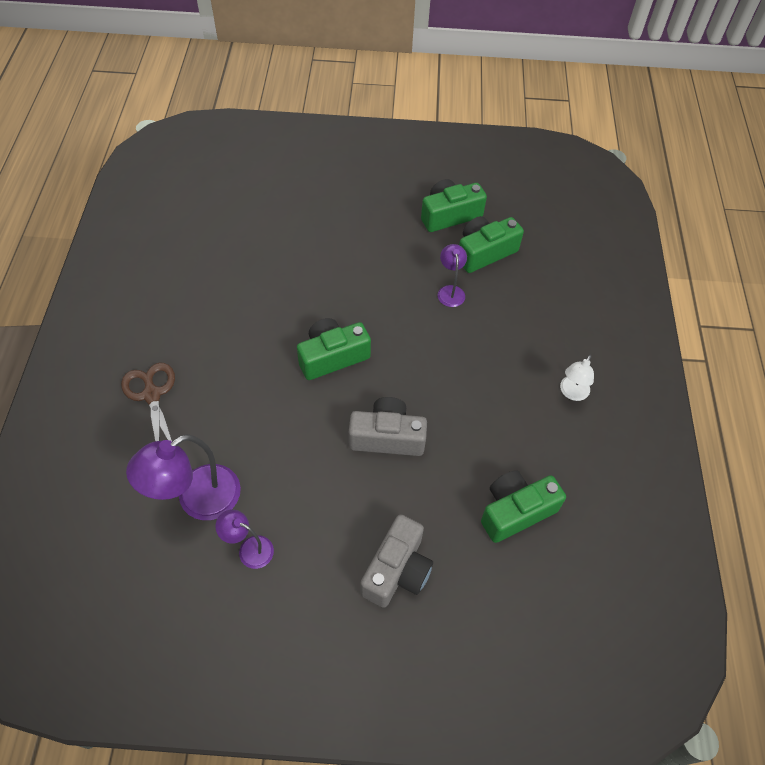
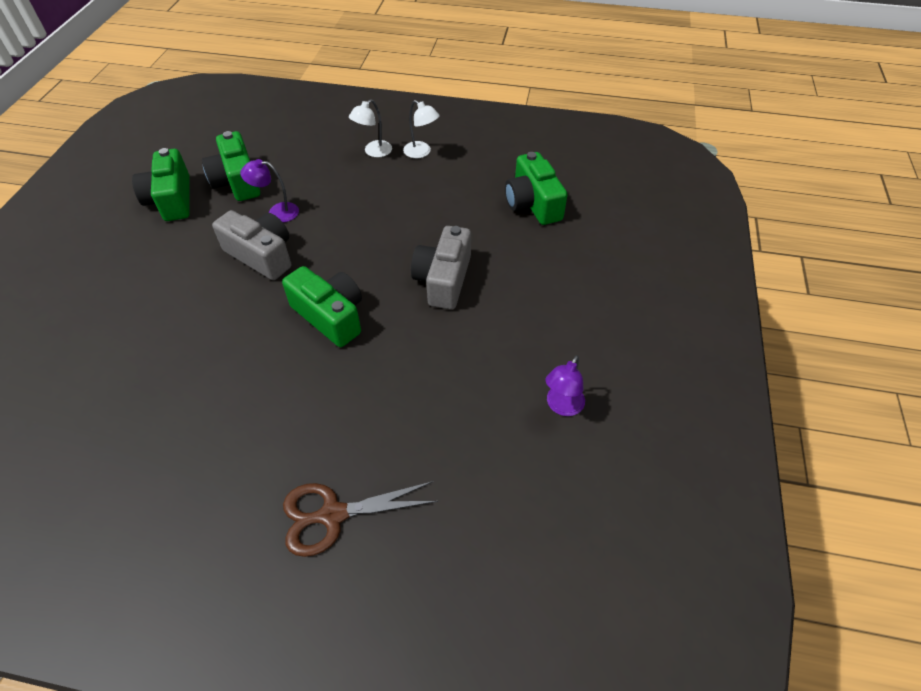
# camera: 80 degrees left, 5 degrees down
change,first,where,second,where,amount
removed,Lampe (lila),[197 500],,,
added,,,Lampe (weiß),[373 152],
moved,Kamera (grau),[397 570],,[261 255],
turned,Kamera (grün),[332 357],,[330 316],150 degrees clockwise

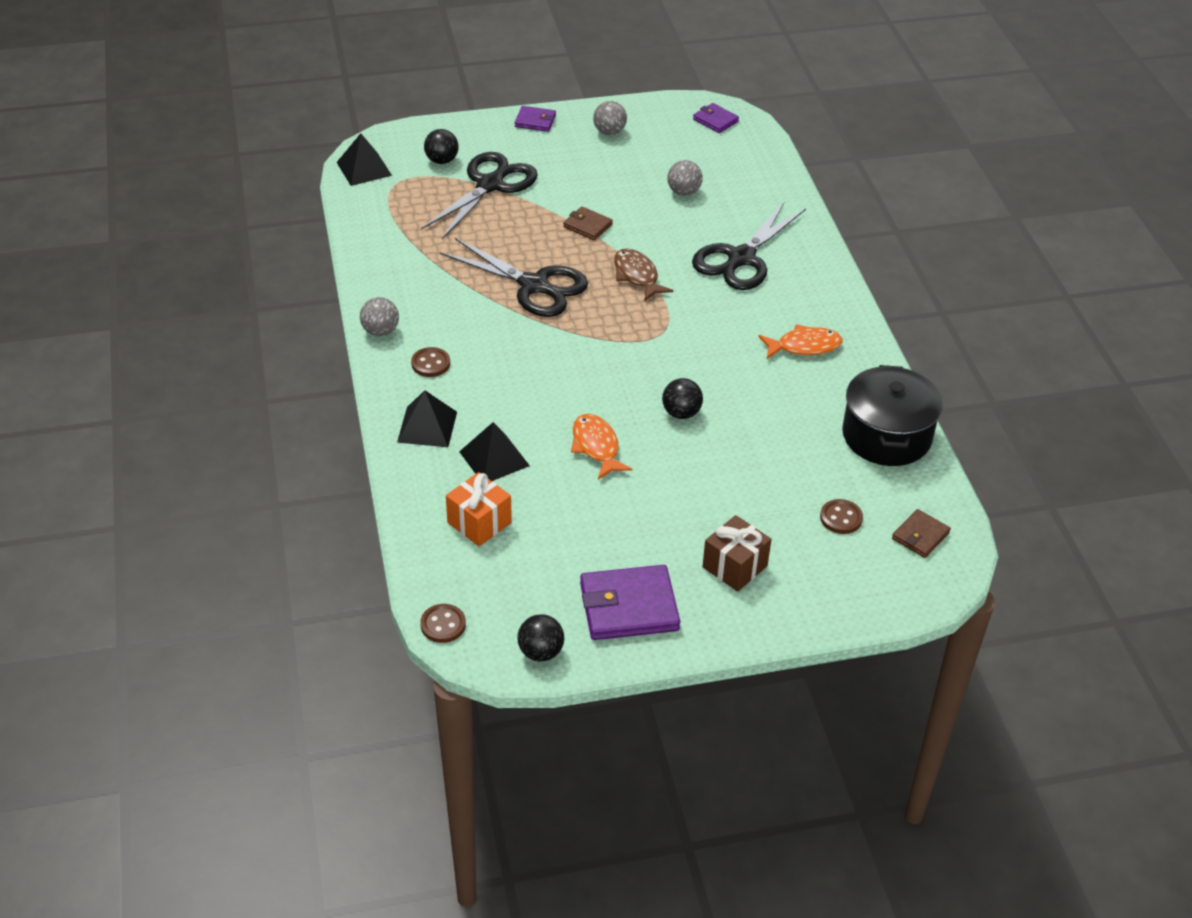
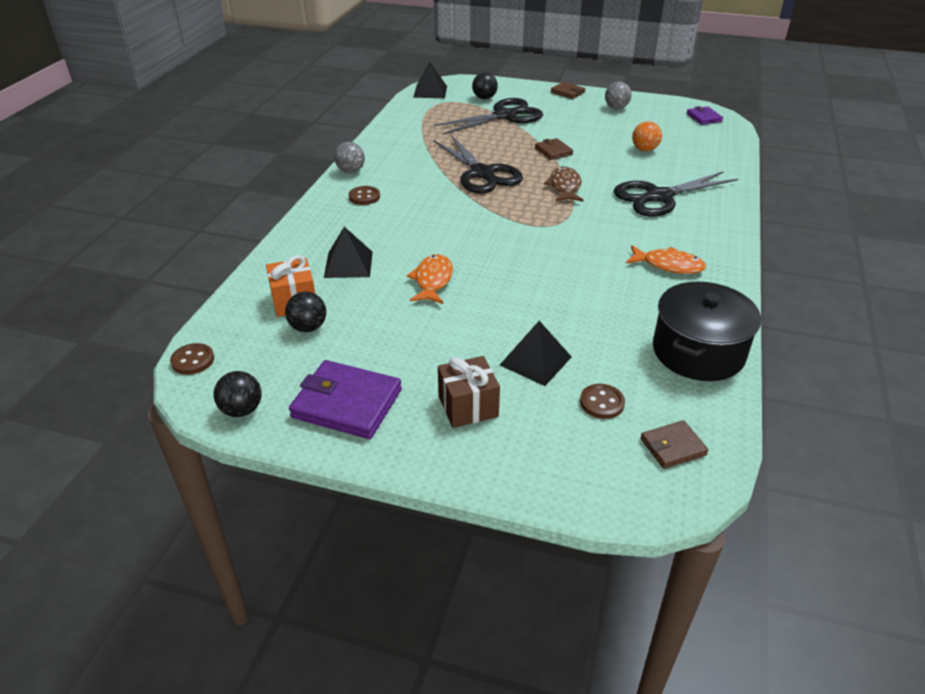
# camera: 30 degrees right, 5 degrees down
change,first,where,second,where,amount
moved,Pyramide (schwarz),[427 426],,[535 360],
moved,Ball (schwarz),[681 413],,[308 327],
recoloured,Geldbörse (lila),[535 121],Geldbörse (braun),[568 92],
recoloured,Ball (grau),[683 192],Ball (orange),[644 149],

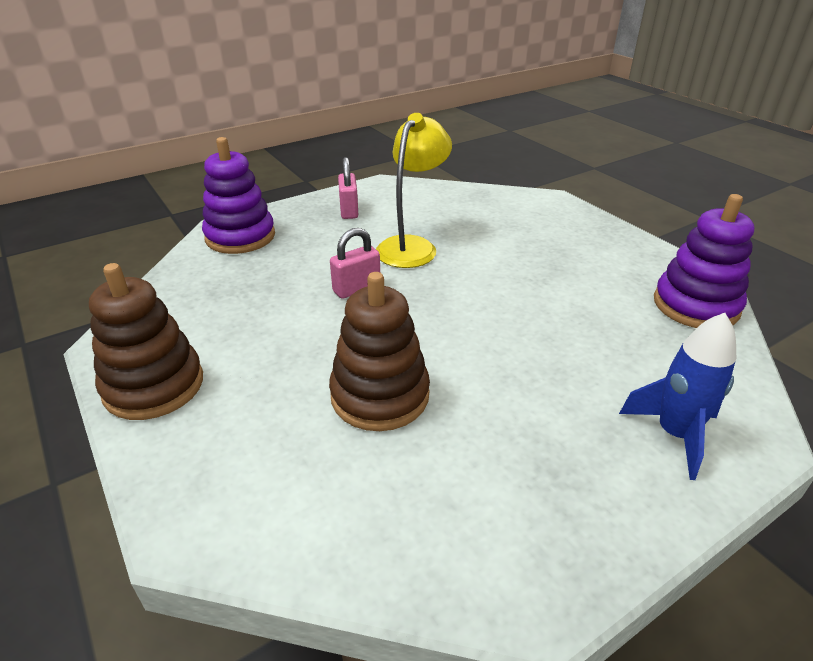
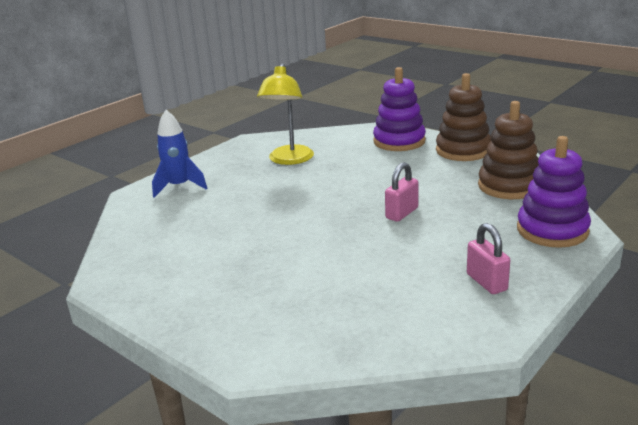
# camera: 165 degrees right, 10 degrees down
change,first,where,second,where,amount
moved,Stapelspielzeug (braun),[380 395],,[509 186],
moved,Lampe (gelb),[412 246],,[289 160],
moved,Stapelspielzeug (lila),[695 305],,[399 141],

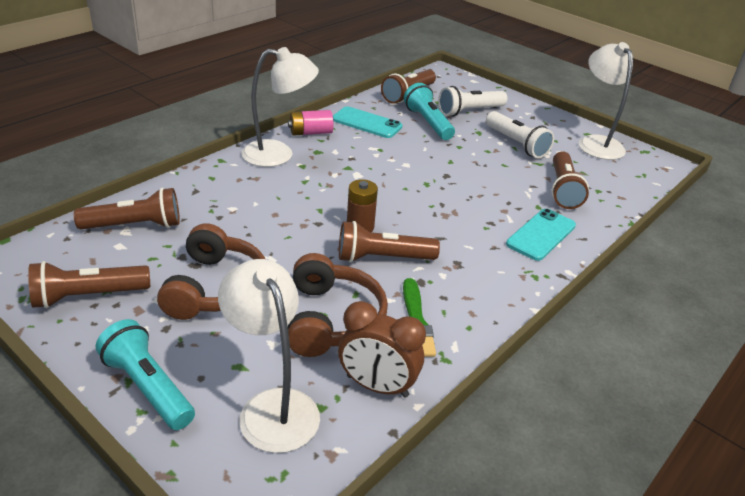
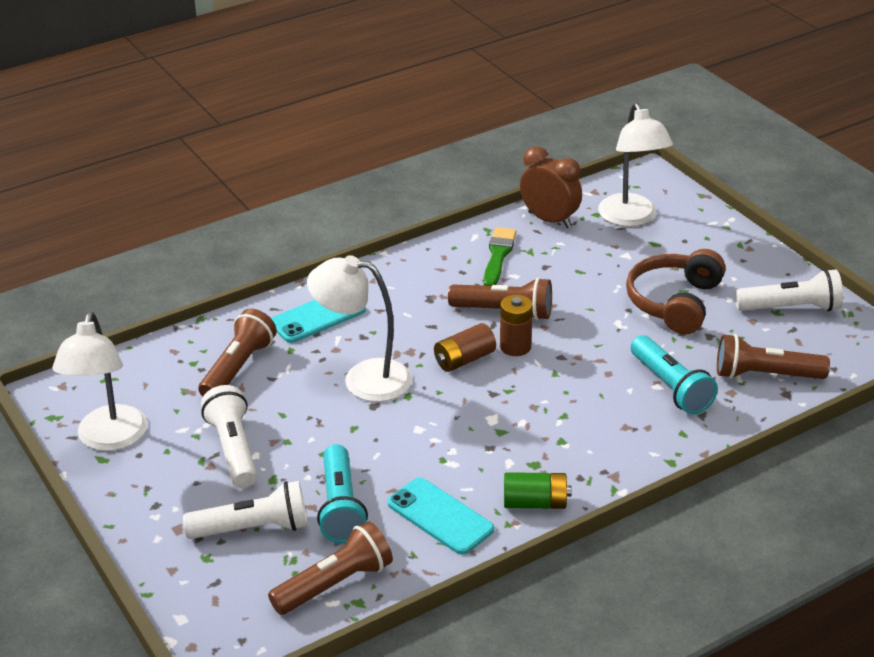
# camera: 160 degrees left, 0 degrees up
change,first,where,second,where,amount
removed,Kopfhörer (braun),[332 319],,,
added,,,Batterie (braun),[464 360],
moved,Taschenlampe (türkis),[148 387],,[670 387],
moved,Lampe (weiß),[278 154],,[363 379],
recoloured,Taschenlampe (braun),[88 296],Taschenlampe (weiß),[791 308],
recoloured,Batterie (rosa),[310 133],Batterie (grün),[535 503],

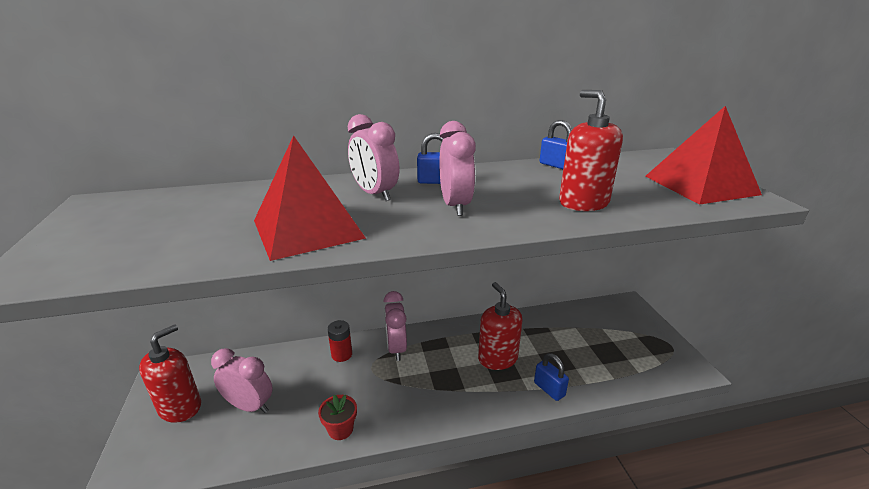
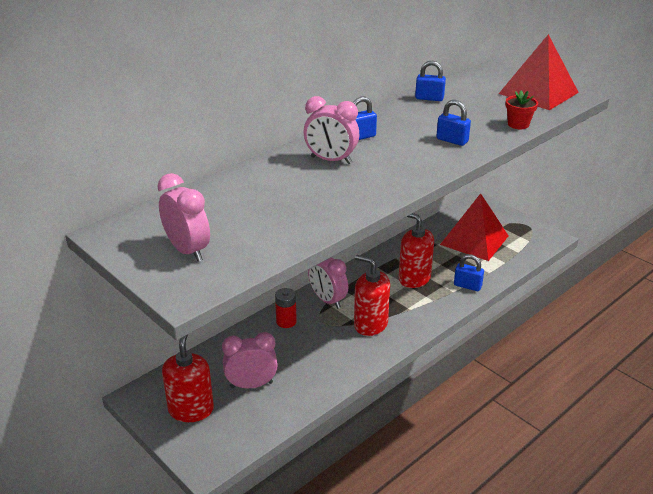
# camera: 30 degrees left, 5 degrees up
change,first,where,second,where,amount
added,,,Vorhängeschloss (blau),[452 140],
moved,Pyramide (rot),[307 229],,[474 240],
moved,Blumentopf (rot),[340 429],,[518 124],
moved,Wecker (rosa),[455 206],,[188 250],
moved,Seifenspender (rot),[583 203],,[370 324],

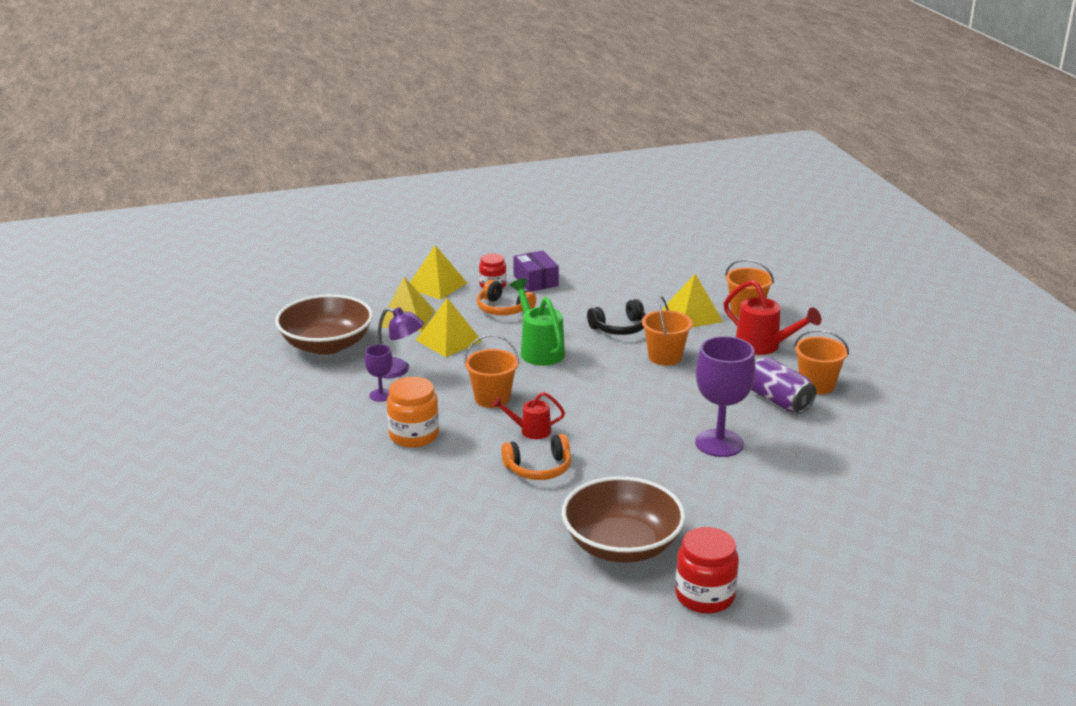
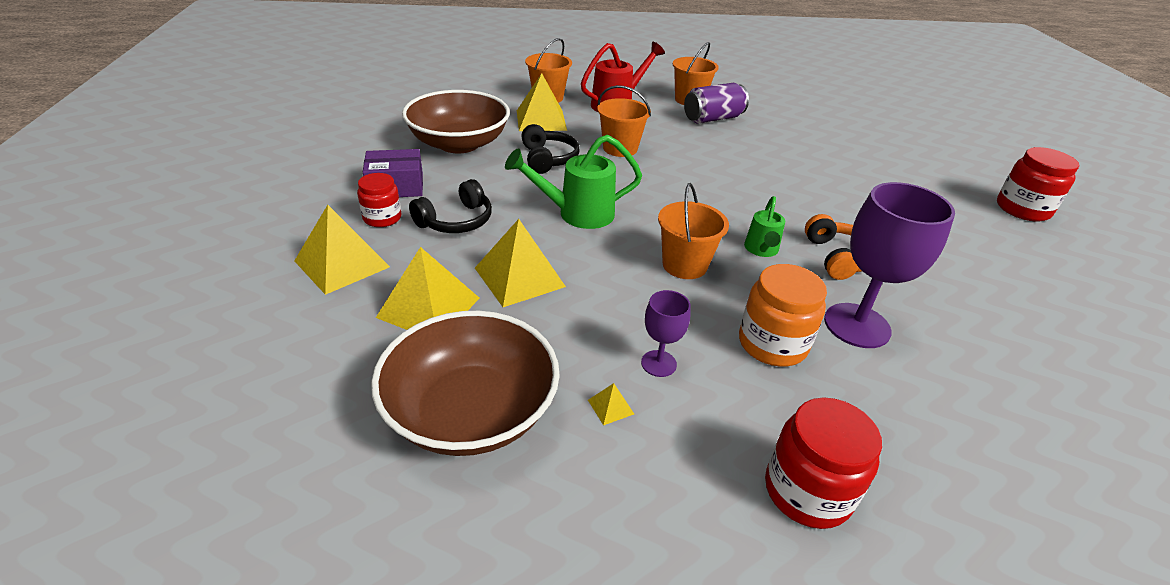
# camera: 80 degrees left, 10 degrees up
change,first,where,second,where,amount
removed,Lampe (lila),[397 370],,,
added,,,Pyramide (gelb),[610 407],
added,,,Einmachglas (rot),[807 491],
moved,Schüssel (braun),[621 545],,[459 143],
moved,Kelch (lila),[719 443],,[857 325],
recoloured,Kopfhörer (orange),[503 309],Kopfhörer (schwarz),[456 221],
recoloured,Gießkanne (rot),[530 431],Gießkanne (grün),[761 250],

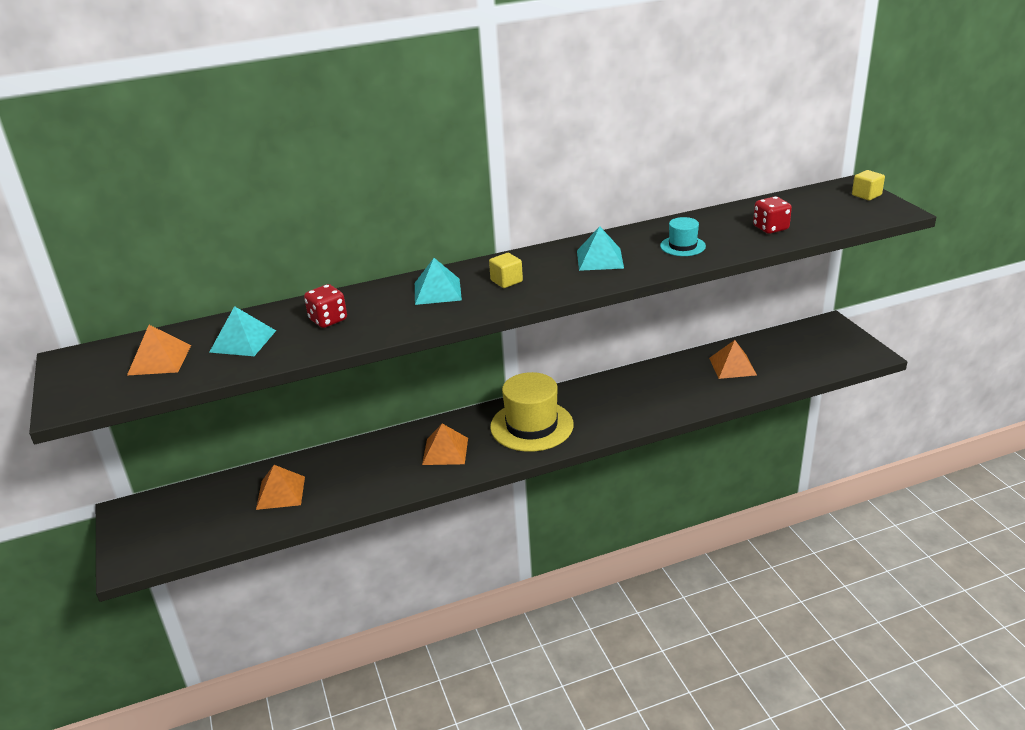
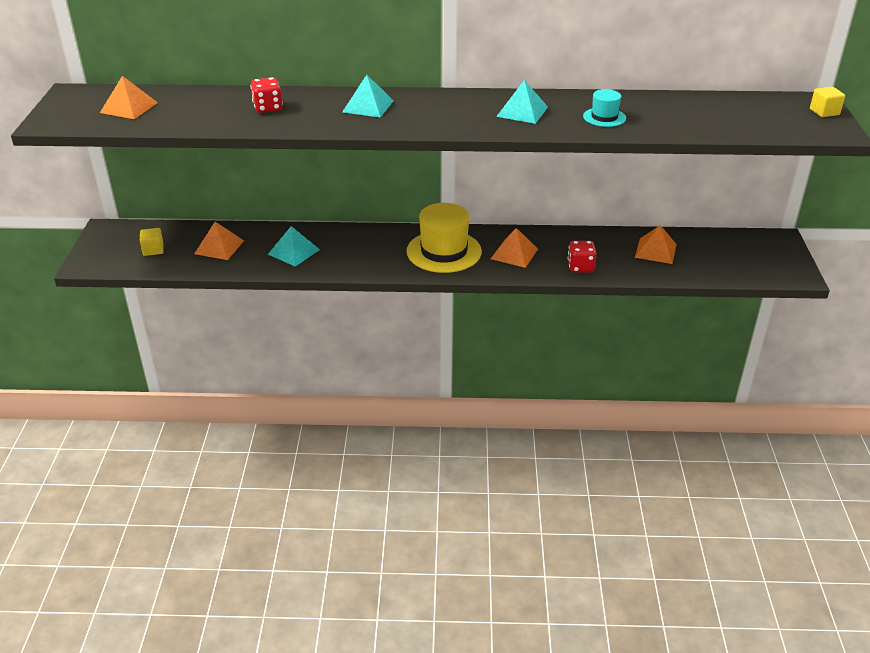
# camera: 20 degrees right, 5 degrees up
change,first,where,second,where,amount
moved,Pyramide (türkis),[243 341],,[293 251],
moved,Pyramide (orange),[445 451],,[514 253],
moved,Kubus (gelb),[506 281],,[153 250],
moved,Spielwürfel (rot),[770 228],,[580 267],

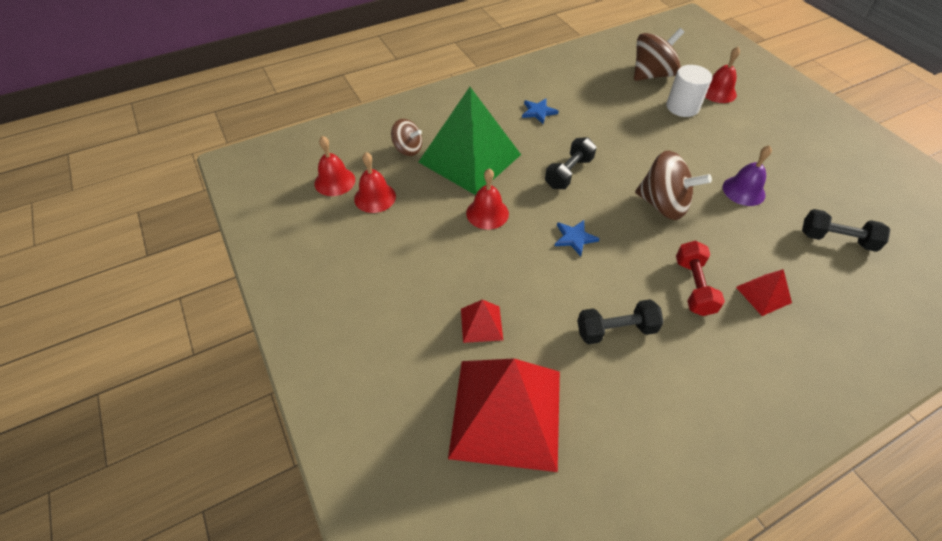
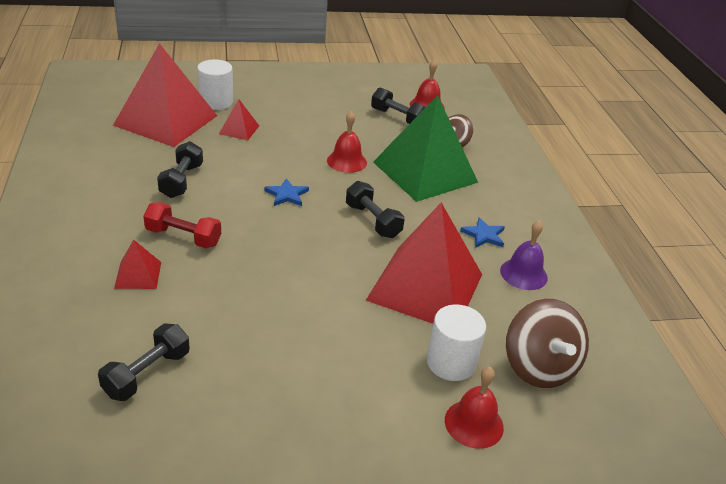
# camera: 105 degrees right, 15 degrees down
change,first,where,second,where,amount
removed,Kreisel (braun),[663 204],,,
added,,,Vollzylinder (weiß),[216 102],
added,,,Pyramide (rot),[425 287],
moved,Glocke (lila),[743 191],,[523 274],
replaced,Glocke (rot),[375 197],Hantel (schwarz),[398 118],

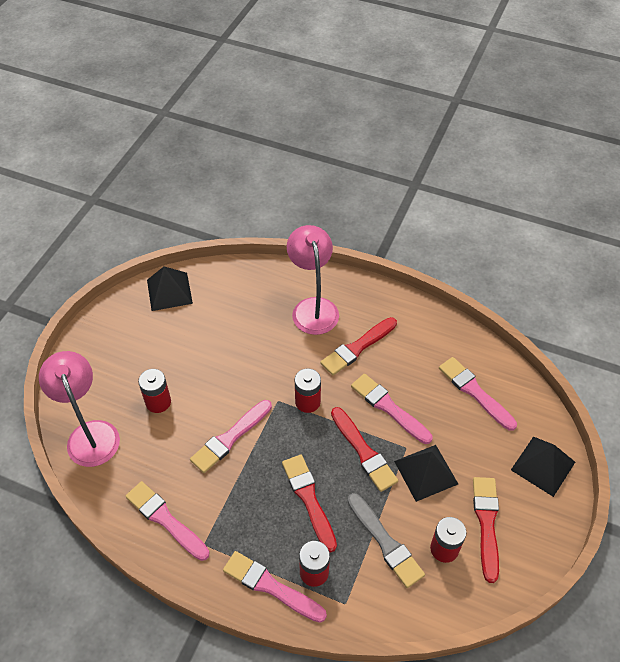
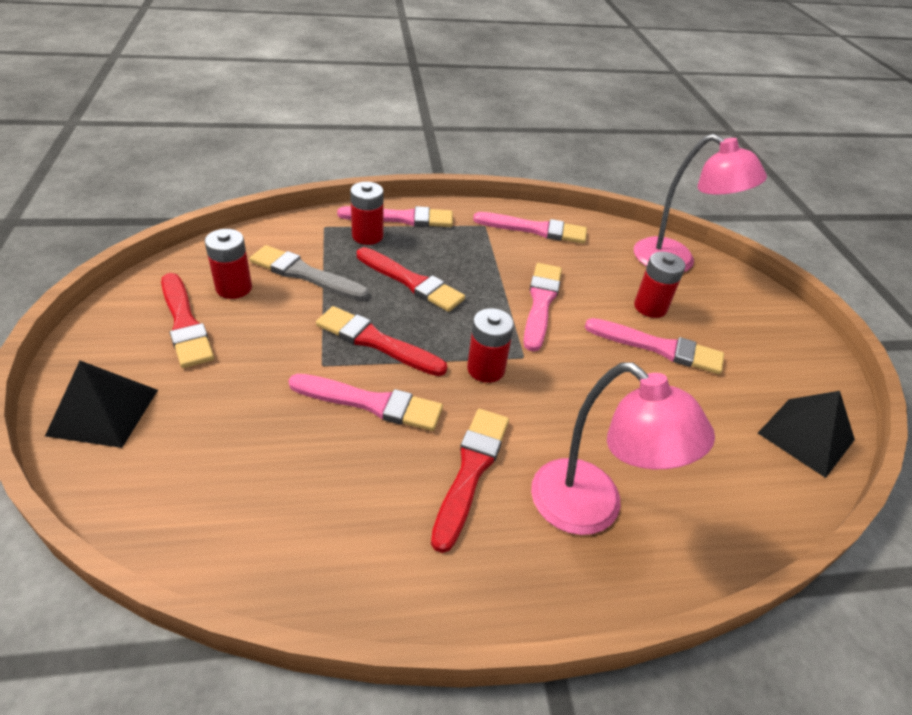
# camera: 145 degrees right, 10 degrees down
change,first,where,second,where,amount
removed,Pyramide (schwarz),[426 472],,,
moved,Pinsel (rosa),[474 392],,[659 347],

